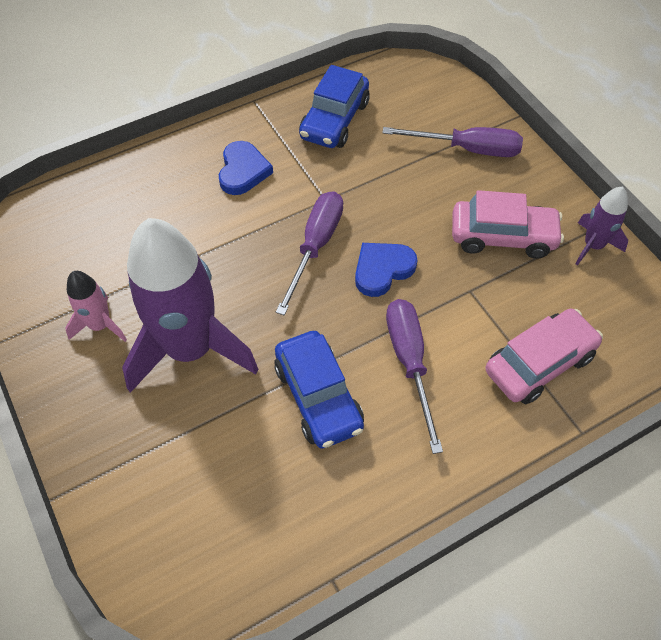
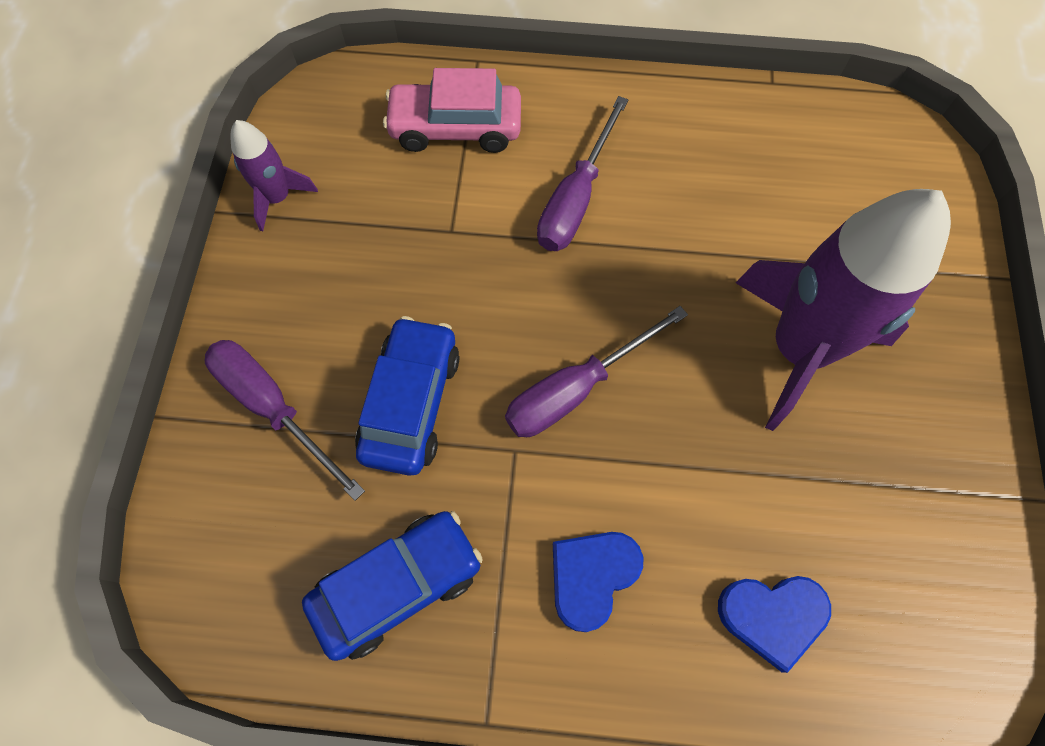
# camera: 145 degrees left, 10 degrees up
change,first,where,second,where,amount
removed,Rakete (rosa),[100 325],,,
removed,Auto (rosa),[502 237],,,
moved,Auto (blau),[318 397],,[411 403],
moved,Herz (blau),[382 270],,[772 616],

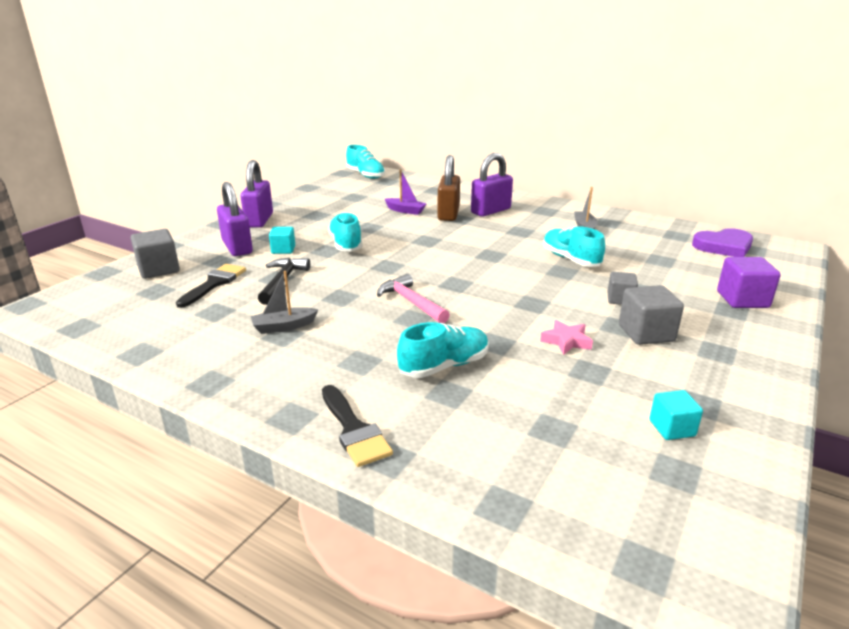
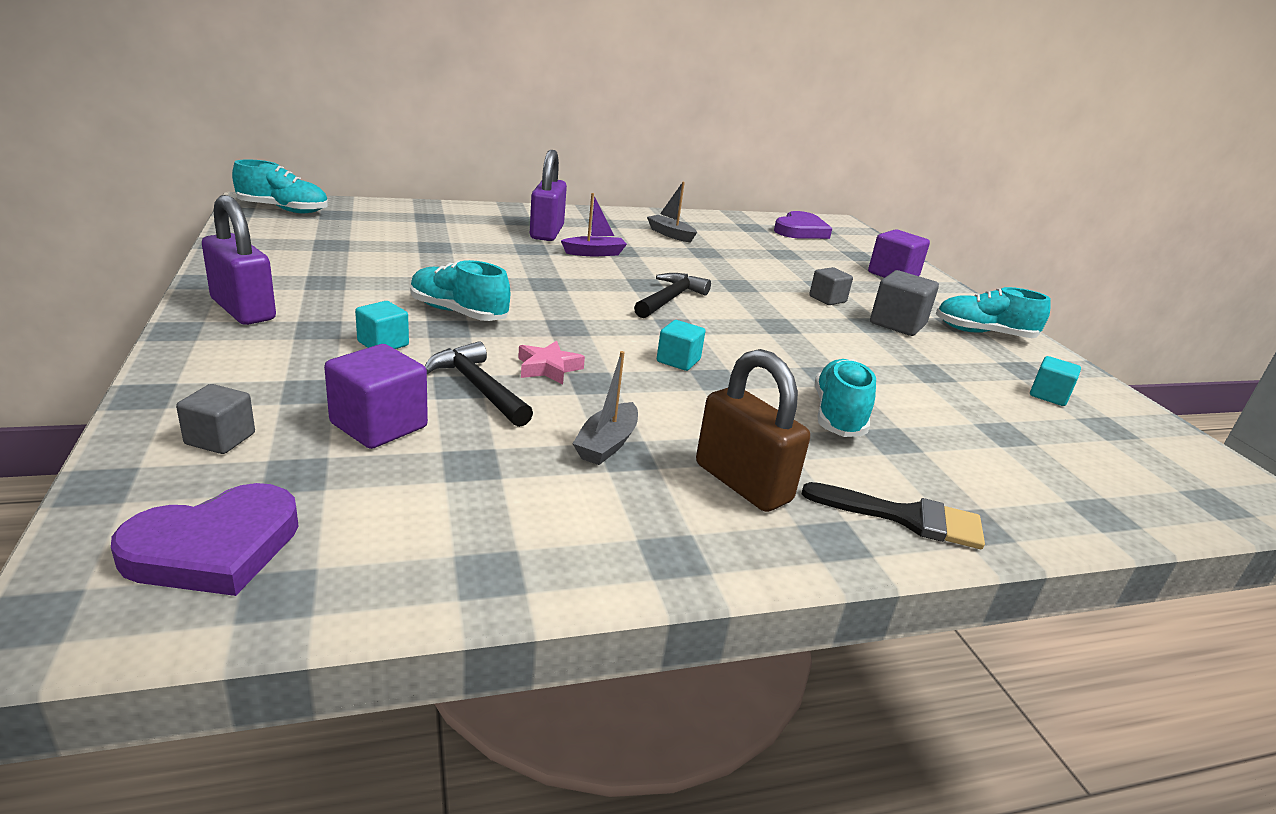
# camera: 50 degrees left, 0 degrees up
change,first,where,second,where,amount
removed,Vorhängeschloss (lila),[237 247],,,
added,,,Herz (lila),[214 547],
added,,,Hammer (schwarz),[670 299],
moved,Boot (lila),[405 210],,[594 253],
moved,Vorhängeschloss (braun),[448 214],,[742 483],
moved,Stern (rosa),[566 341],,[548 368],
moved,Schuh (türkis),[570 259],,[983 333],
replaced,Pinsel (schwarz),[214 283],Kubus (lila),[379 425],
replaced,Hammer (rosa),[411 302],Kubus (türkis),[678 361],
resized,Kubus (grau),[159 269],,[220 439],x0.64

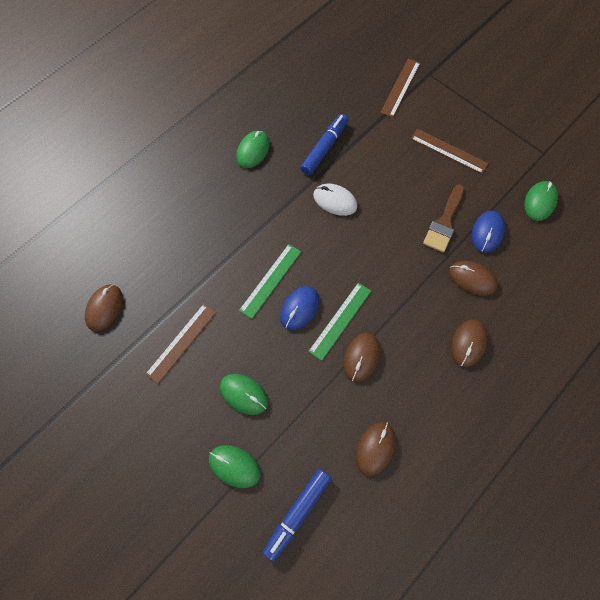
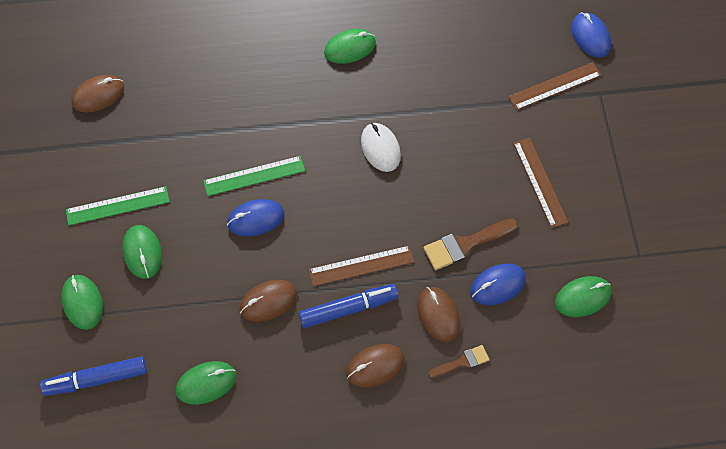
# camera: 40 degrees right, 5 degrees down
change,first,where,second,where,amount
added,,,Pinsel (braun),[462 362],
added,,,Computermaus (blau),[590 36],
moved,Lineal (braun),[181 342],,[361 266],
moved,Filzstift (blau),[324 148],,[348 309],
moved,Lineal (grün),[340 320],,[117 206],
recoloured,Computermaus (braun),[375 448],Computermaus (grün),[206 383],

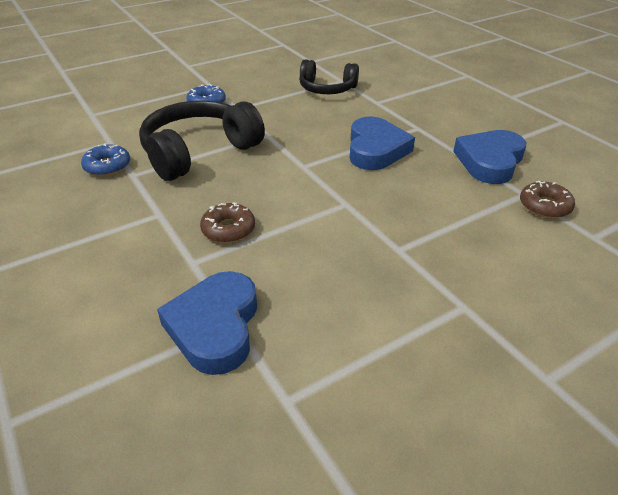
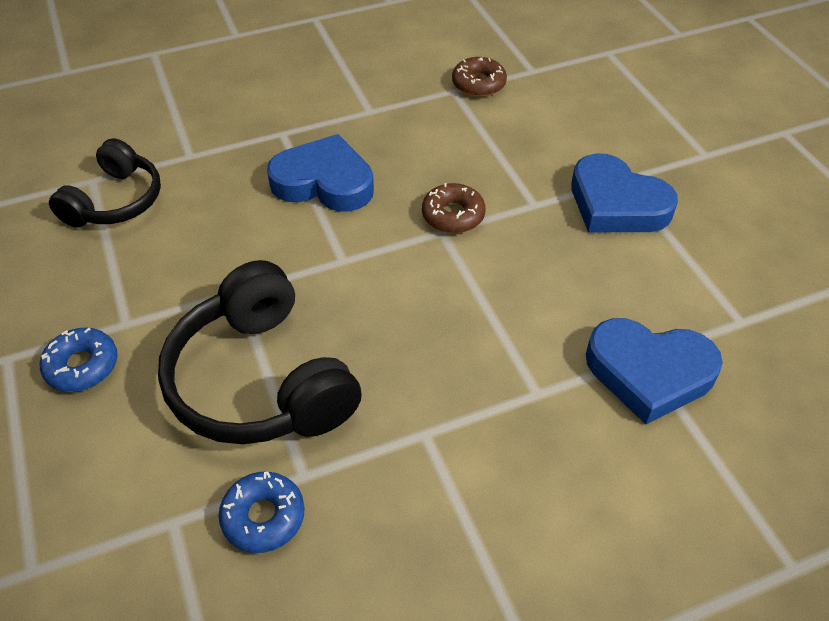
# camera: 80 degrees left, 10 degrees up
change,first,where,second,where,amount
moved,Donut (braun),[228 229],,[453 215],
moved,Herz (blau),[490 161],,[616 204],

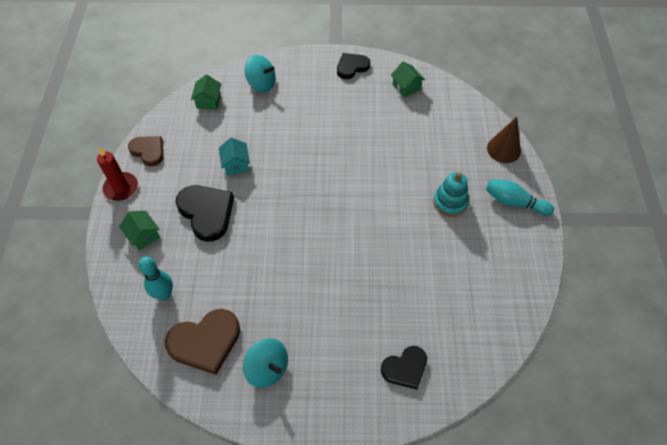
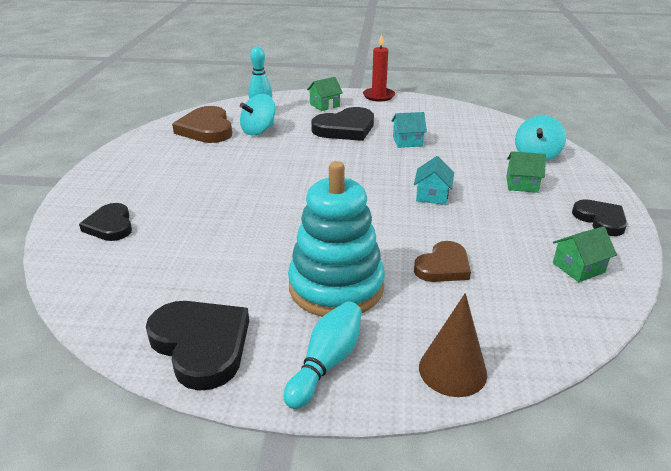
# camera: 95 degrees right, 25 degrees down
change,first,where,second,where,amount
added,,,Herz (schwarz),[201 345],
added,,,Haus (türkis),[432 195],
moved,Herz (braun),[148 151],,[443 266],
moved,Haus (grün),[208 101],,[522 184],
moved,Kreisel (türkis),[267 369],,[258 130],
resized,Stapelspielzeug (türkis),[450 202],,[336 287],x1.72

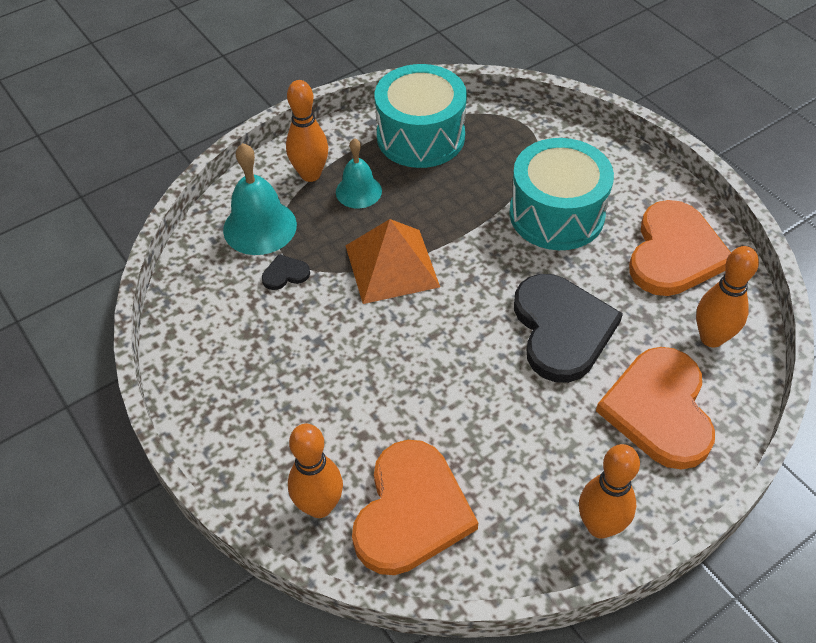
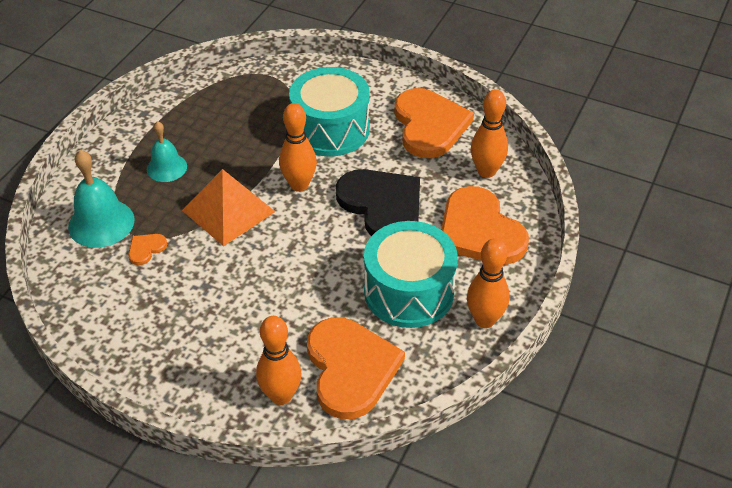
# camera: 30 degrees left, 5 degrees down
change,first,where,second,where,amount
moved,Bowlingkegel (orange),[310 174],,[299 185],
moved,Trommel (türkis),[420 136],,[409 291],
recoloured,Herz (schwarz),[285 274],Herz (orange),[146 249],

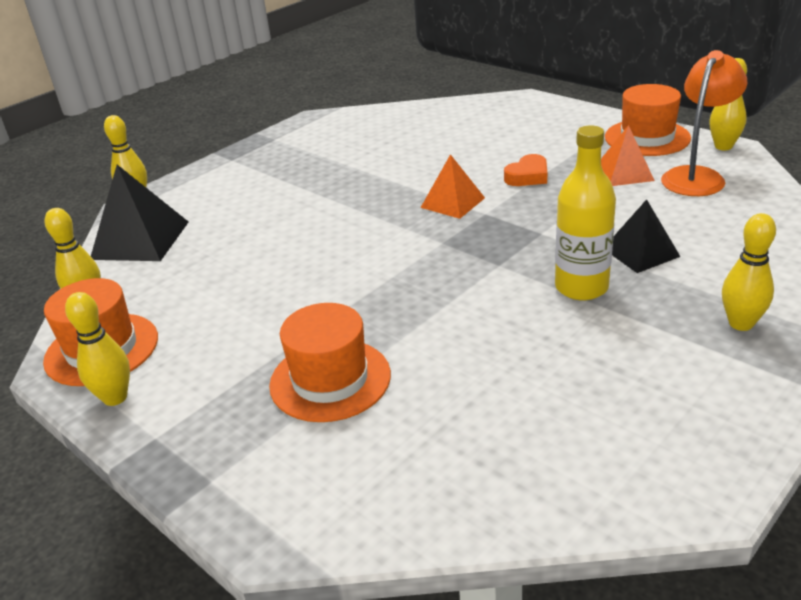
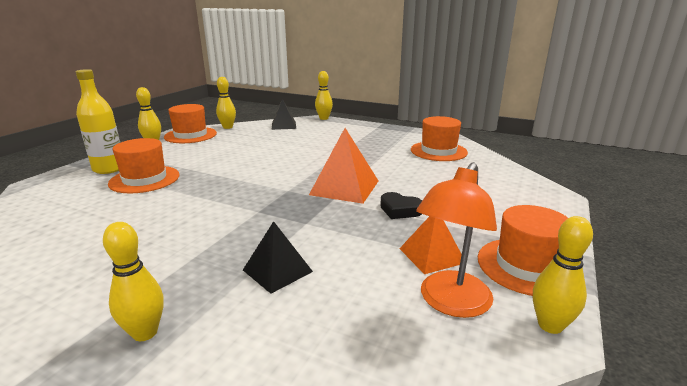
# camera: 70 degrees right, 10 degrees down
change,first,where,second,where,amount
added,,,Hut (orange),[438 151],
moved,Flasche (gelb),[581 287],,[109 169],
recoloured,Herz (orange),[528 176],Herz (schwarz),[399 210],
turned,Lampe (orange),[697 176],,[450 303],105 degrees clockwise
resized,Pyramide (schwarz),[140 240],,[283 125],x0.64
resized,Pyramide (orange),[452 202],,[345 187],x1.56

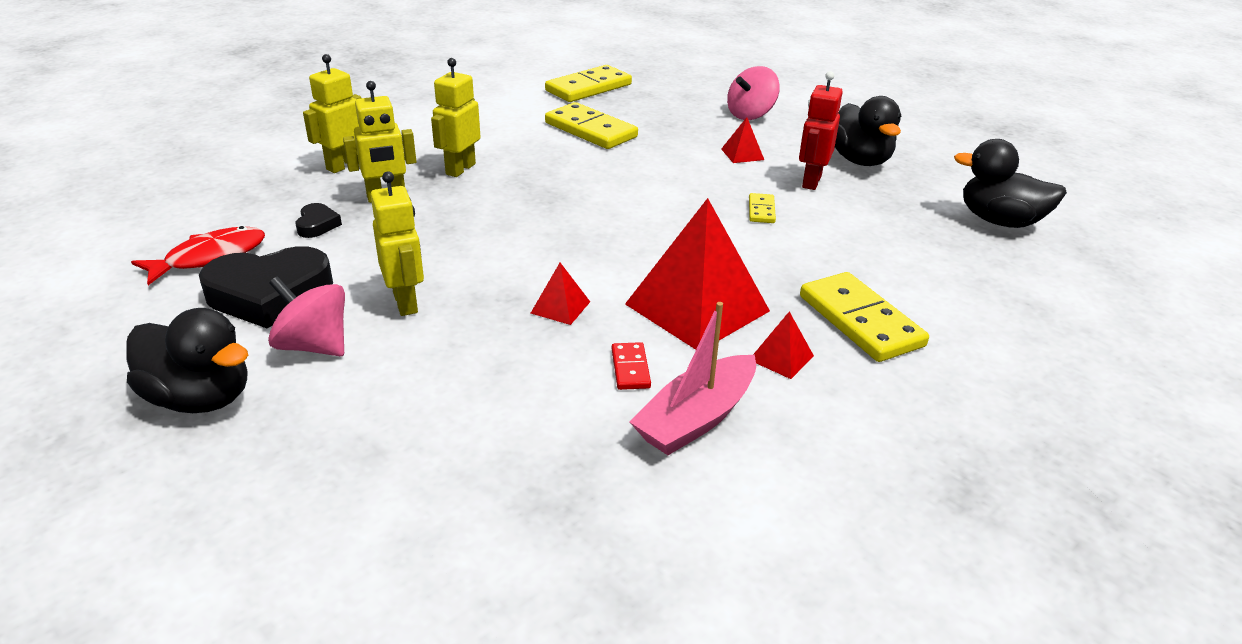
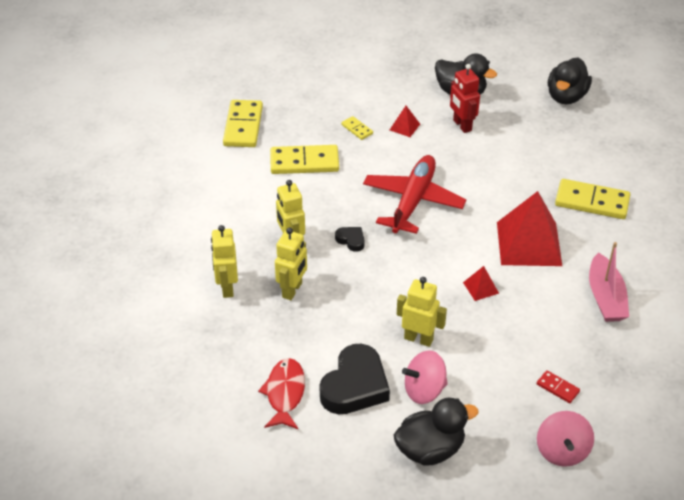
# camera: 45 degrees left, 10 degrees up
change,first,where,second,where,amount
removed,Pyramide (rot),[781 357],,,
added,,,Flugzeug (rot),[413 201],
moved,Herz (schwarz),[317 225],,[351 240],
moved,Dominostein (rot),[630 368],,[557 388],
moved,Kreisel (rosa),[750 115],,[562 451],
moved,Dominostein (gelb),[761 210],,[357 129],
turned,Ente (schwarz),[1000 221],,[566 97],45 degrees counterclockwise

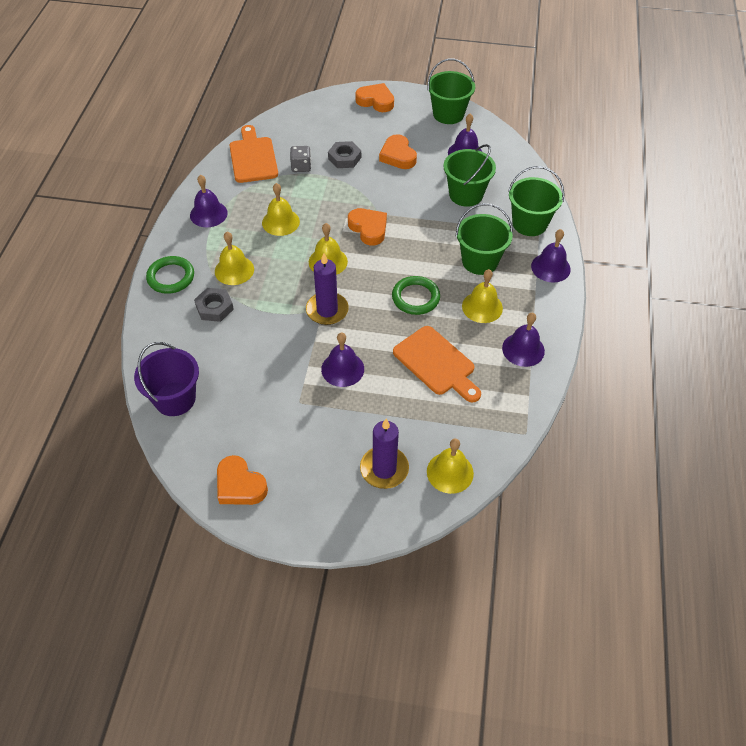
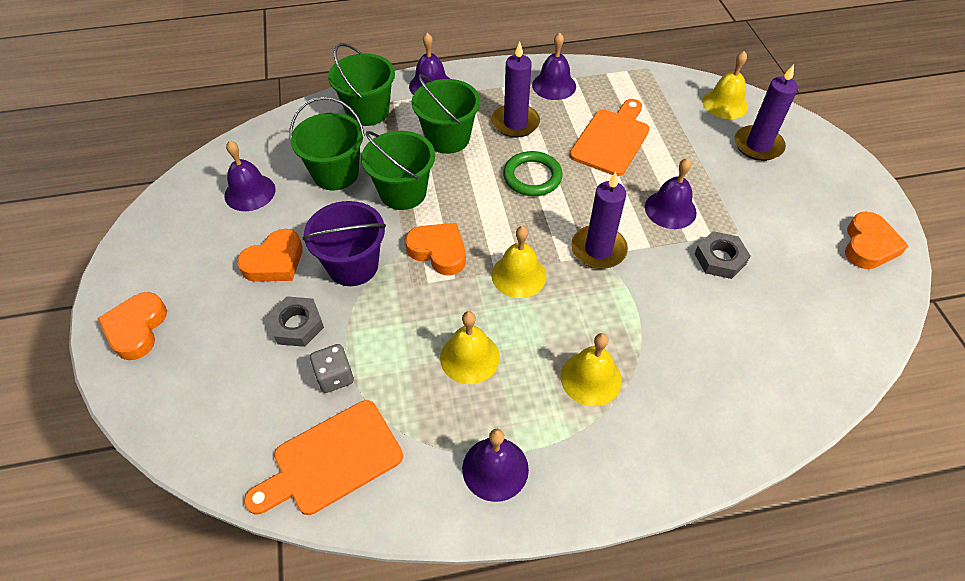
# camera: 110 degrees left, 0 degrees up
change,first,where,second,where,amount
removed,Ring (grün),[171 277],,,
moved,Eimer (lila),[175 399],,[353 266],
moved,Sechskantmutter (grau),[214 307],,[720 259],
moved,Eimer (grün),[448 114],,[403 192],
replaced,Glocke (gelb),[482 307],Kerze (lila),[515 123],
turned,Herz (orange),[368 228],,[438 251],90 degrees clockwise

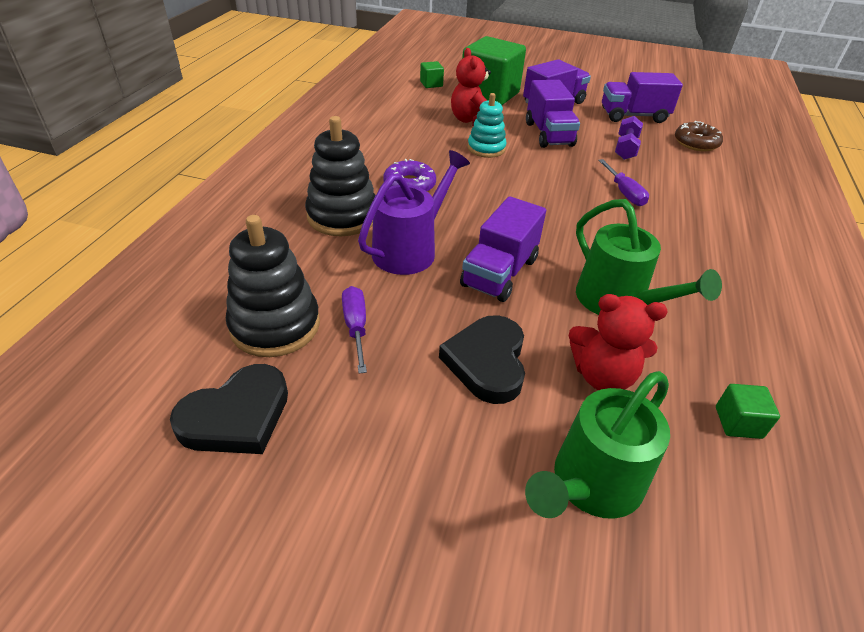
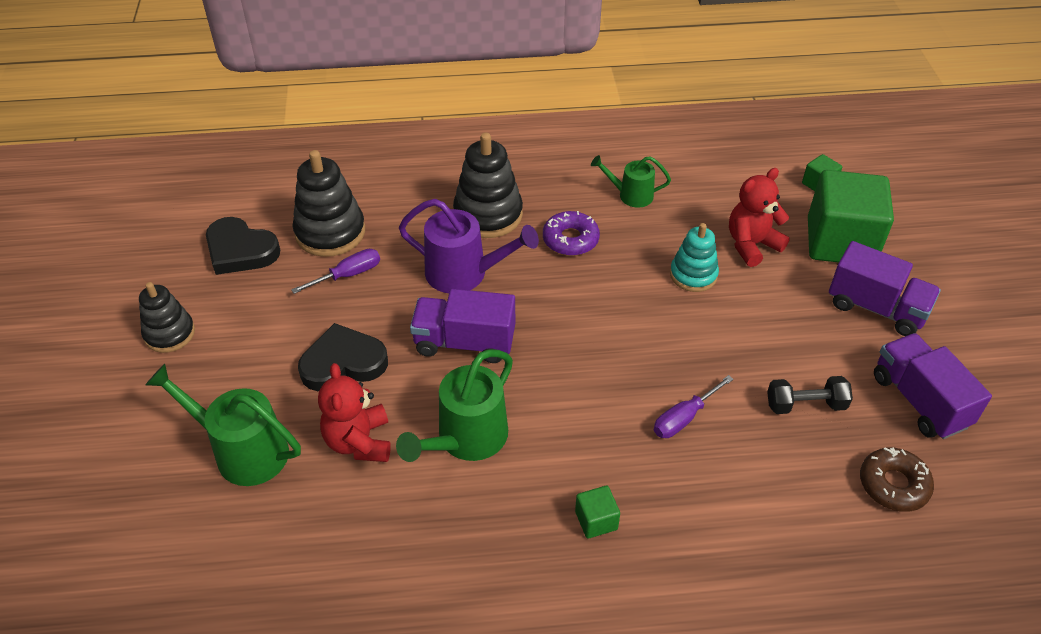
# camera: 70 degrees right, 5 degrees up
change,first,where,second,where,amount
removed,Lastwagen (lila),[548 134],,,
added,,,Stapelspielzeug (schwarz),[169 333],
added,,,Gießkanne (grün),[630 195],
moved,Kubus (grün),[738 422],,[596 520],
recoloured,Hantel (lila),[625 148],Hantel (schwarz),[805 405],

